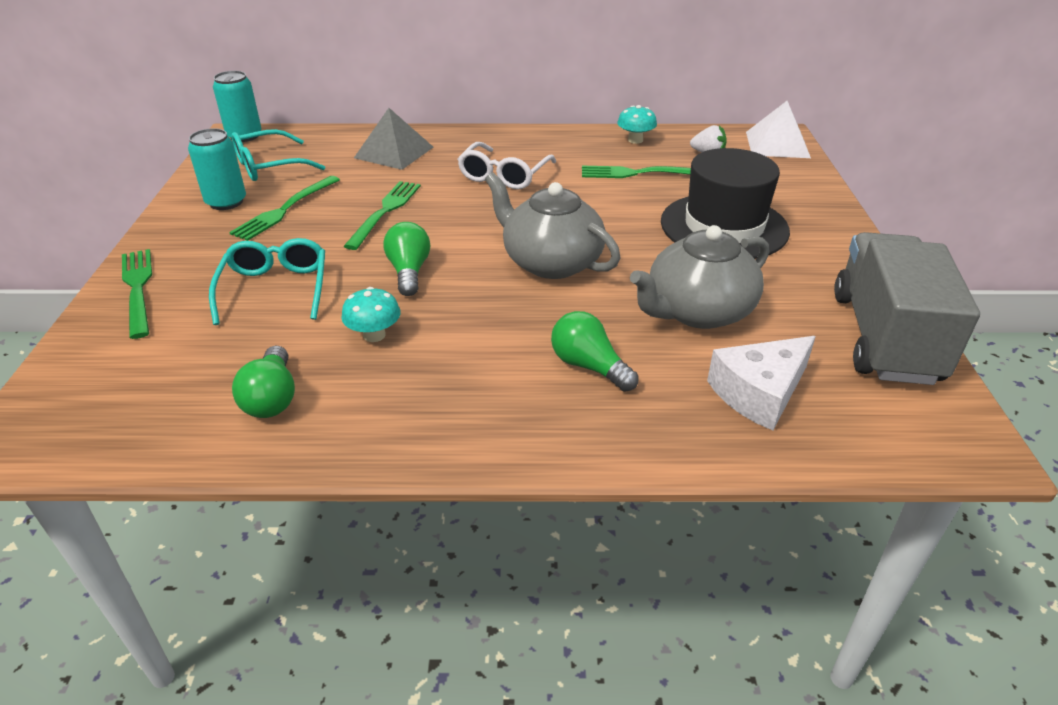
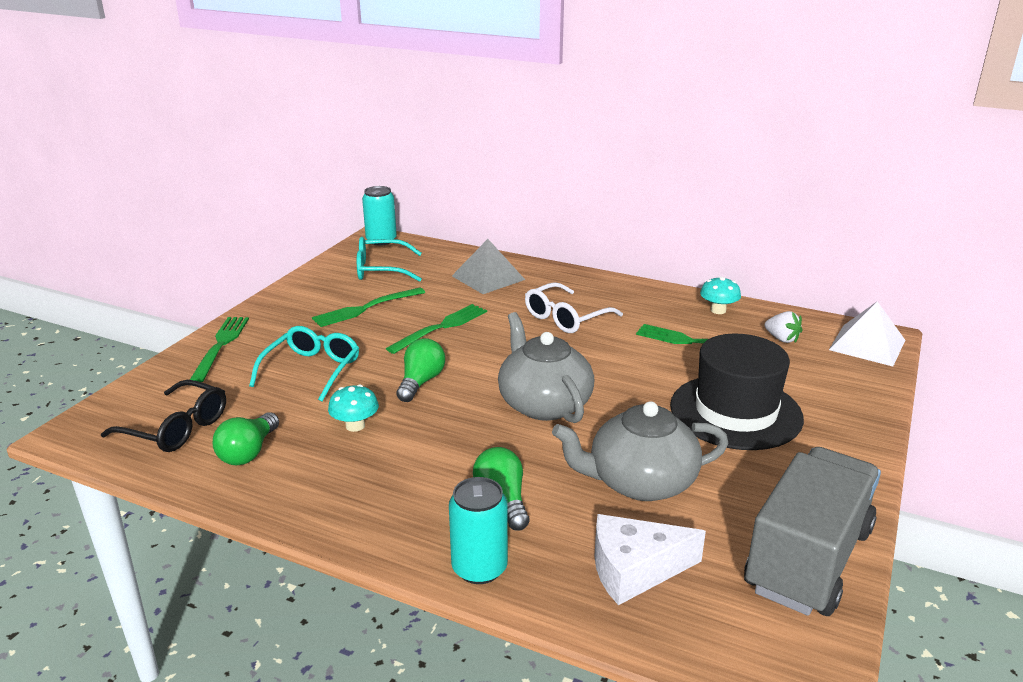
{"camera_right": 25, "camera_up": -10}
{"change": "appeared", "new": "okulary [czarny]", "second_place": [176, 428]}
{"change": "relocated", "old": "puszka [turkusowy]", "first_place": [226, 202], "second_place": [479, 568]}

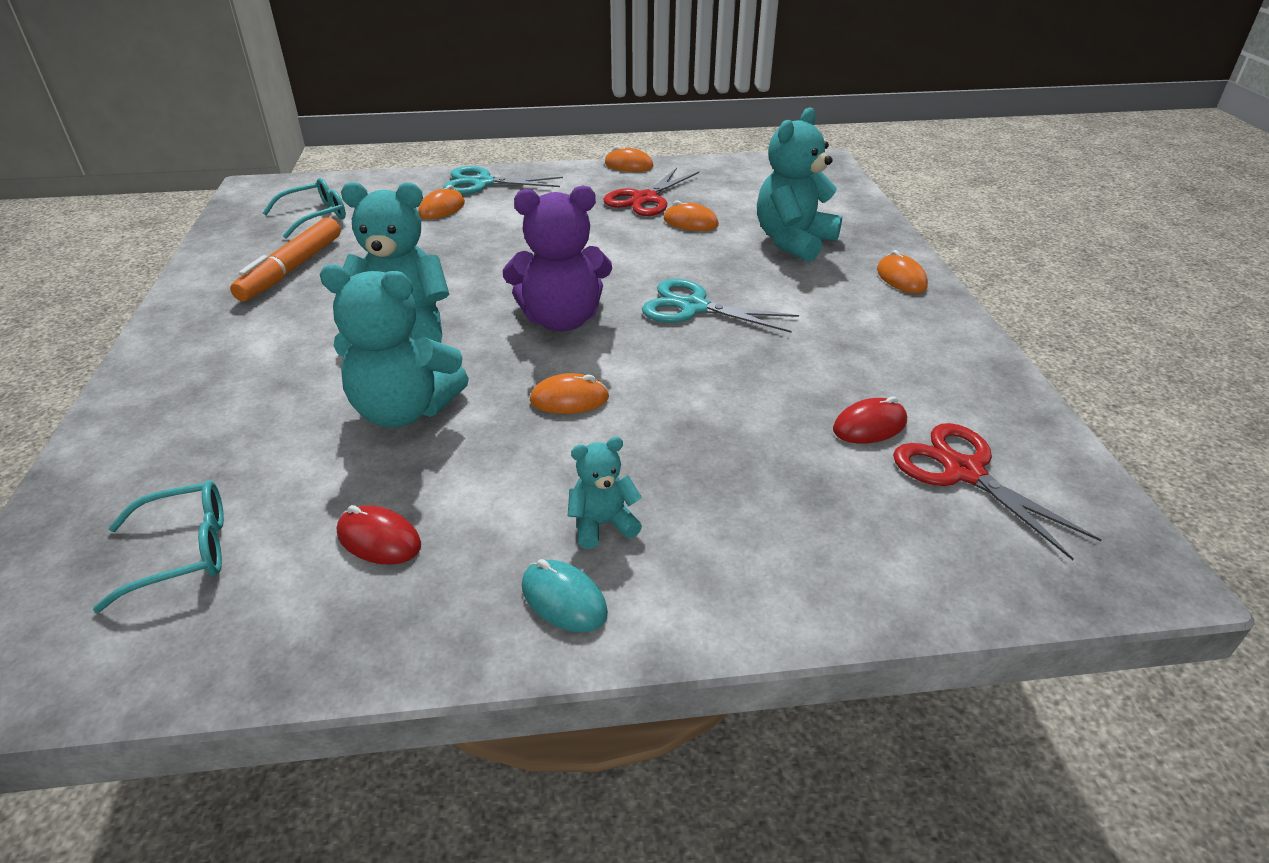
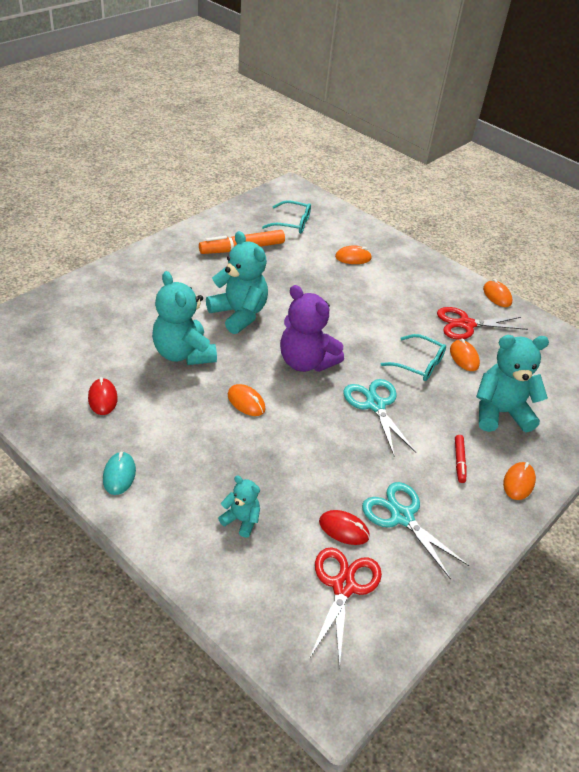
{"camera_right": 45, "camera_up": 5}
{"change": "appeared", "new": "flamaster [czerwony]", "second_place": [459, 461]}
{"change": "relocated", "old": "okulary [turkusowy]", "first_place": [184, 551], "second_place": [419, 364]}
{"change": "relocated", "old": "nożyczki [turkusowy]", "first_place": [483, 183], "second_place": [402, 517]}
{"change": "relocated", "old": "miś [turkusowy]", "first_place": [602, 524], "second_place": [241, 520]}

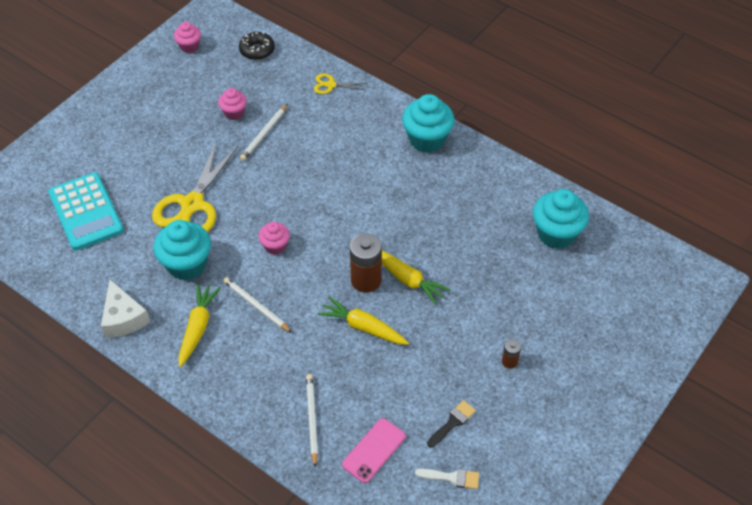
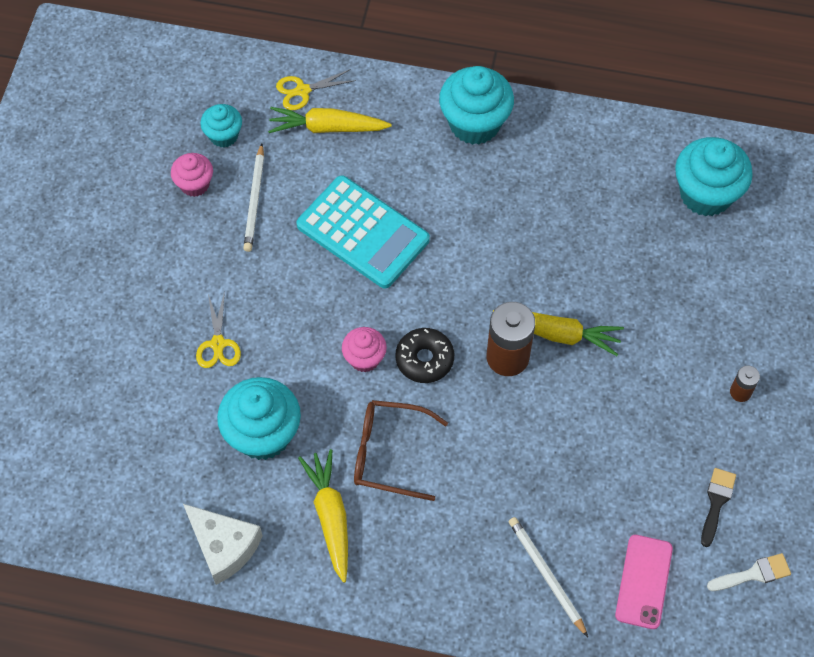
{"camera_right": -25, "camera_up": 10}
{"change": "missing", "old": "muffinka [różowy]", "first_place": [189, 46]}
{"change": "appeared", "new": "muffinka [turkusowy]", "second_place": [223, 135]}
{"change": "relocated", "old": "kalkulator [turkusowy]", "first_place": [86, 212], "second_place": [363, 232]}
{"change": "relocated", "old": "donut [czarny]", "first_place": [257, 50], "second_place": [424, 359]}
{"change": "relocated", "old": "marchewka [żółty]", "first_place": [363, 327], "second_place": [327, 128]}
{"change": "exchanged", "old": "ołówek [biały]", "new": "okulary [brązowy]", "first_place": [256, 306], "second_place": [388, 453]}
{"change": "size", "old": "nożyczki [żółty]", "first_place": [192, 204], "second_place": [218, 344], "factor": 0.47}

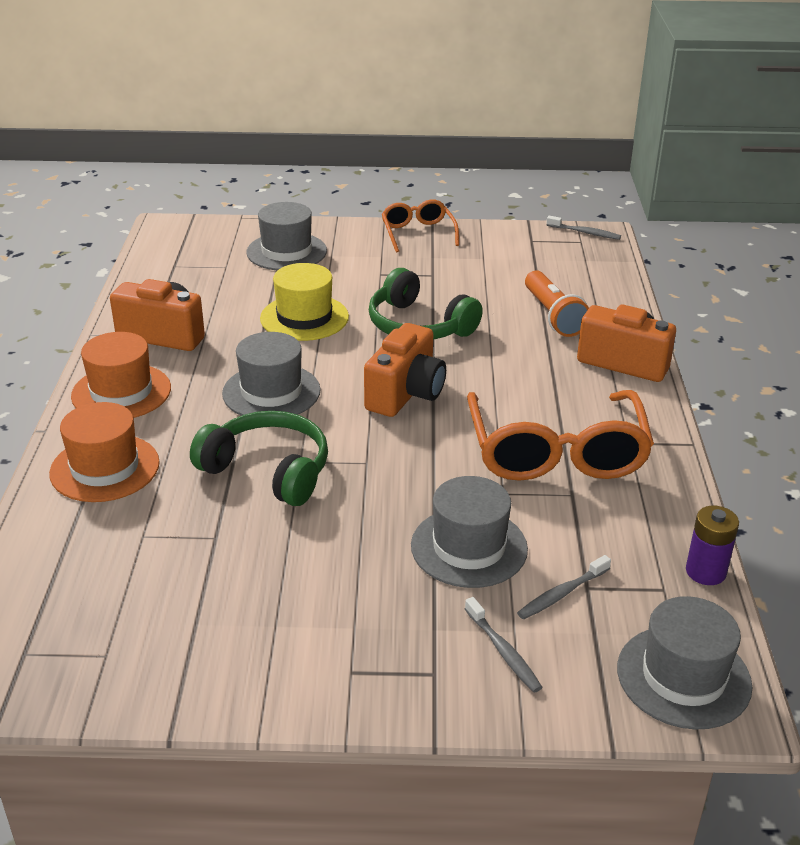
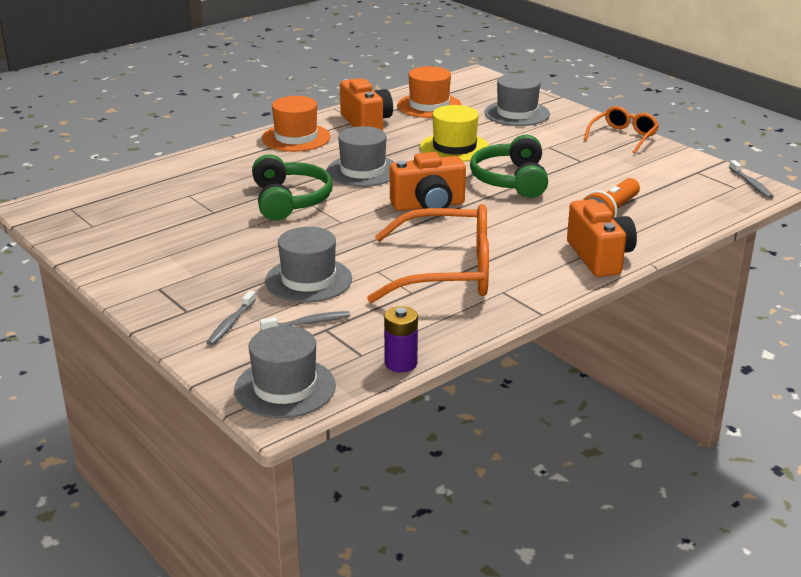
{"camera_right": 50, "camera_up": -5}
{"change": "relocated", "old": "kapelusz [pomarańczowy]", "first_place": [105, 468], "second_place": [429, 106]}
{"change": "spun", "old": "okulary [pomarańczowy]", "first_place": [556, 453], "second_place": [448, 272], "degrees": -135}
{"change": "spun", "old": "szczoteczka do zębów [szary]", "first_place": [562, 594], "second_place": [307, 323], "degrees": 150}

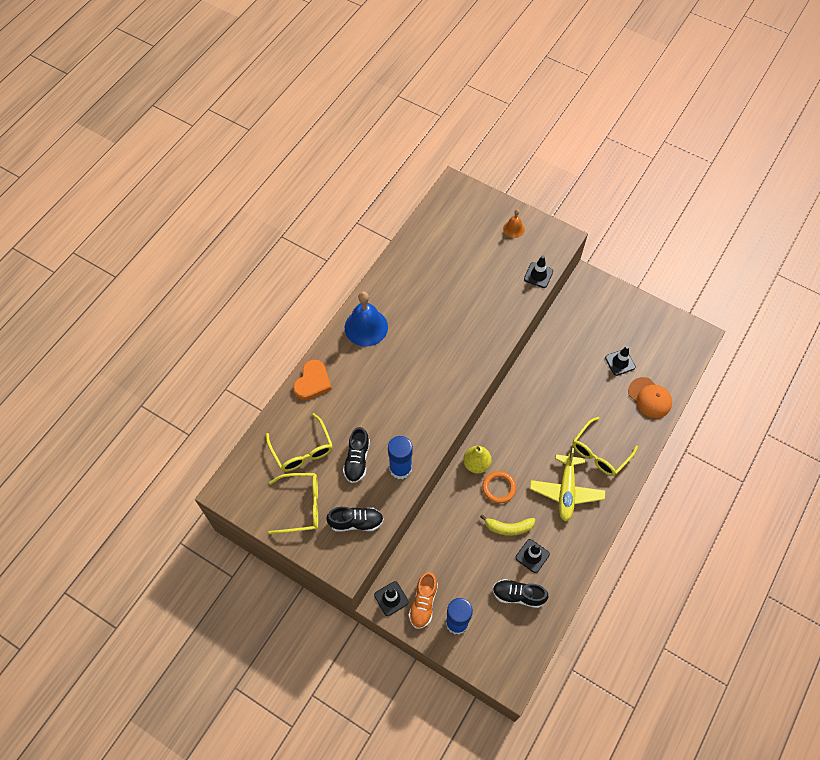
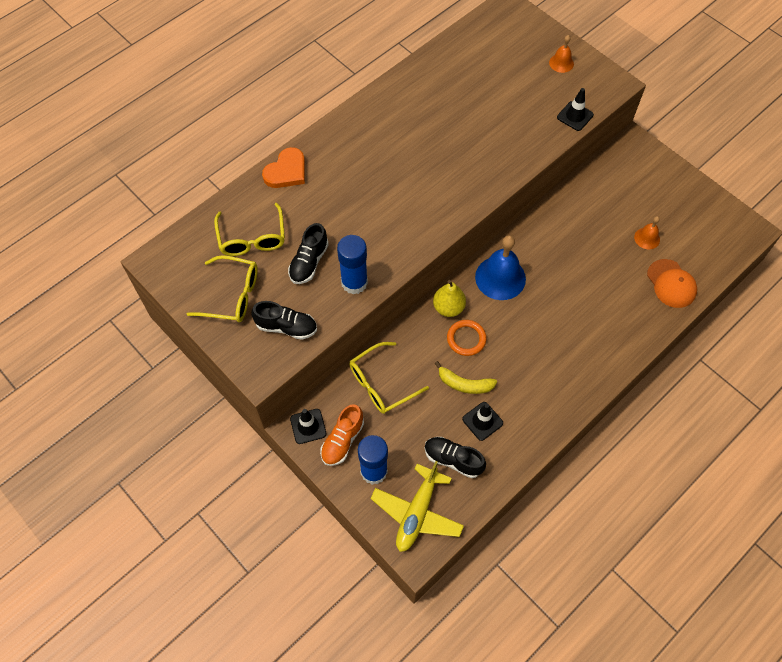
{"camera_right": 15, "camera_up": 0}
{"change": "relocated", "old": "dzwonek [niebieski]", "first_place": [366, 327], "second_place": [500, 278]}
{"change": "relocated", "old": "samolot [żółty]", "first_place": [566, 491], "second_place": [417, 513]}
{"change": "relocated", "old": "okulary [żółty]", "first_place": [599, 453], "second_place": [381, 384]}
{"change": "exchanged", "old": "pachołek [czarny]", "new": "dzwonek [pomarańczowy]", "first_place": [620, 362], "second_place": [647, 238]}

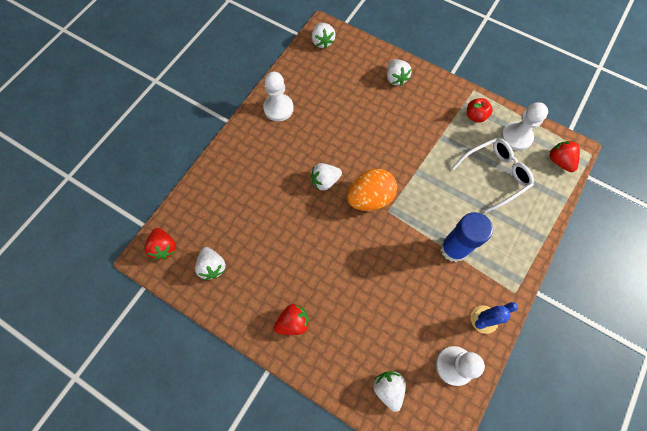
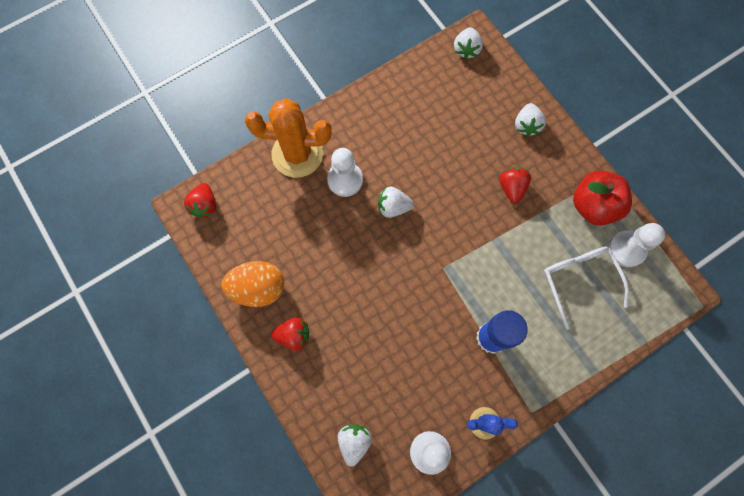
{"camera_right": 25, "camera_up": 5}
{"change": "missing", "old": "truskawka [biały]", "first_place": [212, 266]}
{"change": "appeared", "new": "kaktus [pomarańczowy]", "second_place": [297, 154]}
{"change": "relocated", "old": "pionek [biały]", "first_place": [278, 108], "second_place": [345, 180]}
{"change": "relocated", "old": "jajko [pomarańczowy]", "first_place": [370, 198], "second_place": [258, 288]}
{"change": "relocated", "old": "truskawka [czerwony]", "first_place": [559, 161], "second_place": [511, 188]}
{"change": "spun", "old": "okulary [biały]", "first_place": [495, 175], "second_place": [579, 280], "degrees": -105}
{"change": "size", "old": "jabłko [czerwony]", "first_place": [475, 116], "second_place": [593, 206], "factor": 1.85}

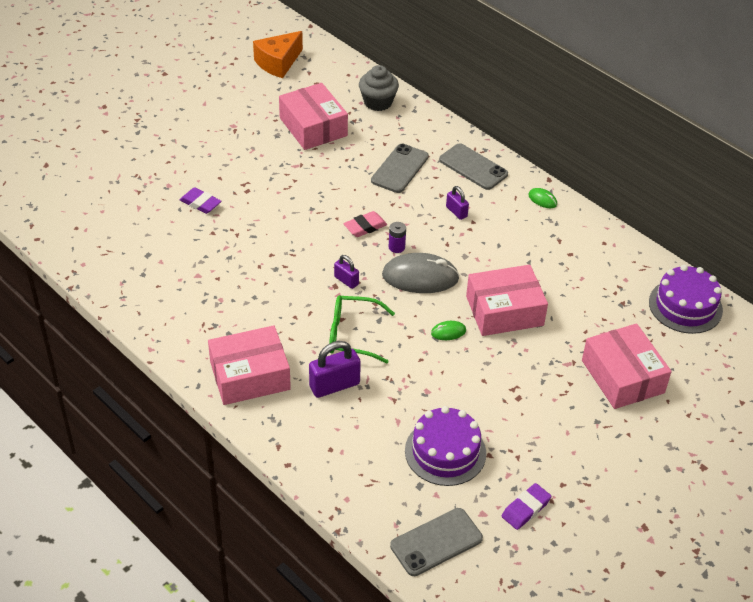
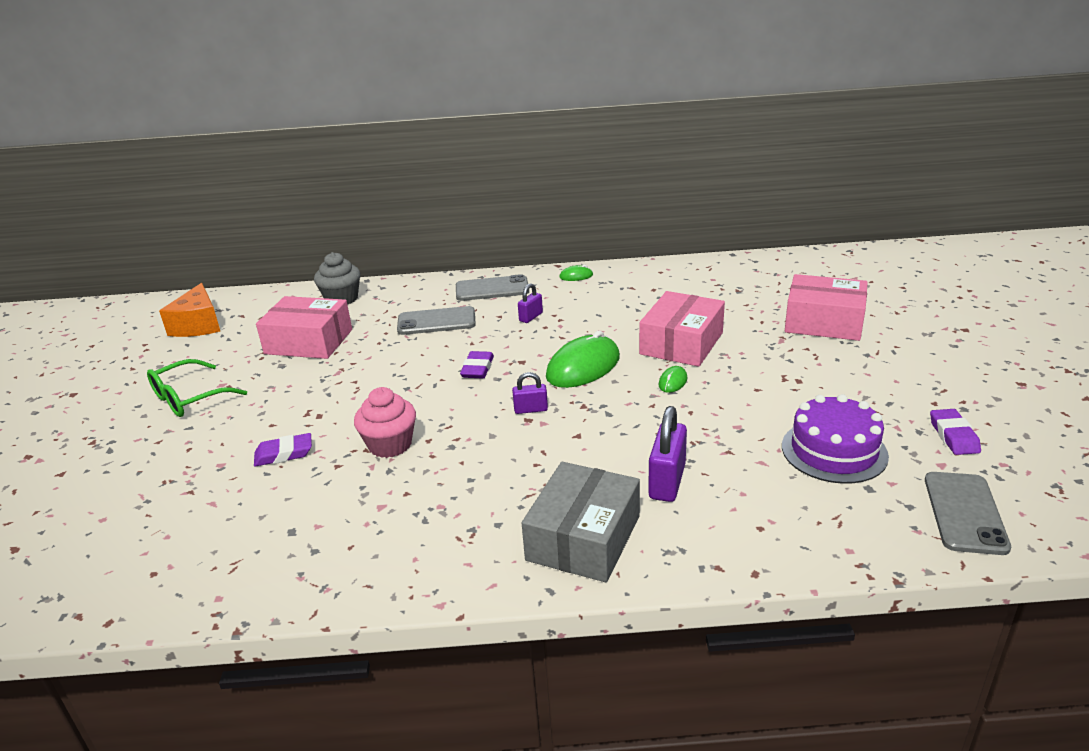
{"camera_right": -45, "camera_up": -15}
{"change": "missing", "old": "bateria [fioletowy]", "first_place": [396, 247]}
{"change": "missing", "old": "tort [fioletowy]", "first_place": [685, 306]}
{"change": "appeared", "new": "muffinka [różowy]", "second_place": [390, 445]}
{"change": "relocated", "old": "okulary [zielony]", "first_place": [352, 335], "second_place": [189, 398]}
{"change": "colour", "old": "pudełko [różowy]", "new": "pudełko [szary]", "first_place": [250, 376], "second_place": [583, 538]}
{"change": "colour", "old": "gumka do mazania [różowy]", "new": "gumka do mazania [fioletowy]", "first_place": [365, 227], "second_place": [477, 369]}
{"change": "colour", "old": "myszka [szary]", "new": "myszka [zielony]", "first_place": [420, 277], "second_place": [583, 367]}
{"change": "spun", "old": "telefon [szary]", "first_place": [400, 169], "second_place": [436, 321], "degrees": -75}
{"change": "spun", "old": "kłódka [fioletowy]", "first_place": [456, 212], "second_place": [531, 317], "degrees": -60}

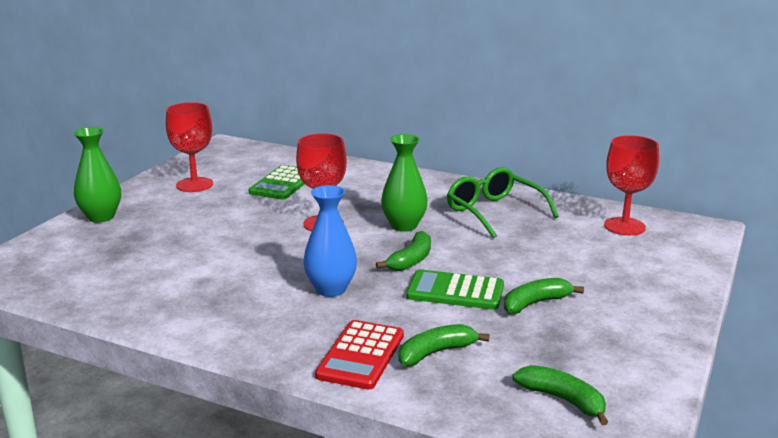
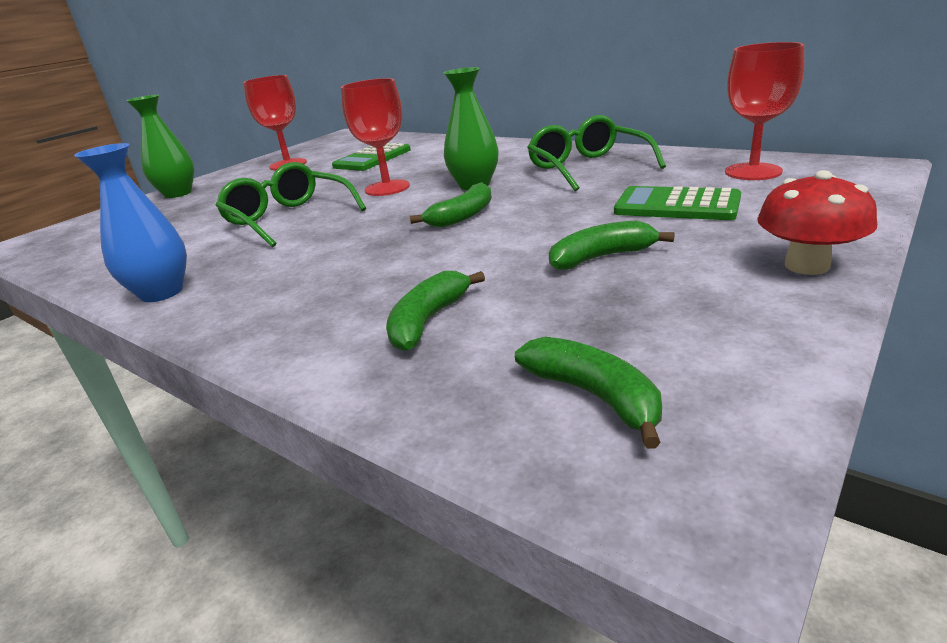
{"camera_right": 15, "camera_up": 5}
{"change": "missing", "old": "kalkulator [czerwony]", "first_place": [361, 355]}
{"change": "appeared", "new": "okulary [zielony]", "second_place": [288, 218]}
{"change": "appeared", "new": "grzyb [czerwony]", "second_place": [807, 265]}
{"change": "relocated", "old": "wazon [niebieski]", "first_place": [331, 289], "second_place": [161, 293]}
{"change": "relocated", "old": "kalkulator [zielony]", "first_place": [455, 291], "second_place": [676, 205]}
{"change": "spun", "old": "banan [zielony]", "first_place": [435, 353], "second_place": [428, 321], "degrees": -45}

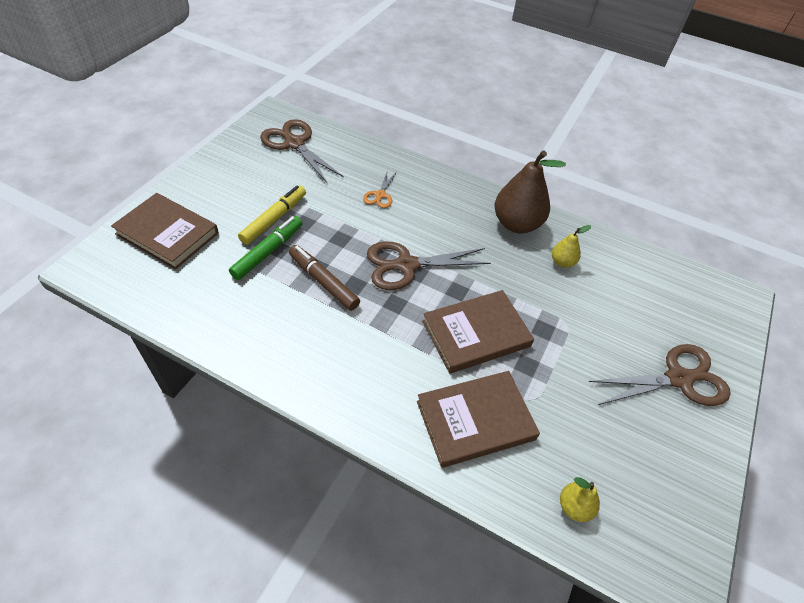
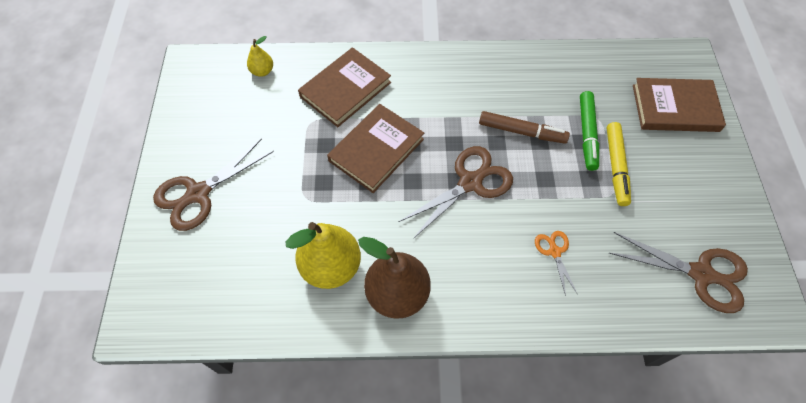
{"camera_right": 155, "camera_up": 10}
{"change": "size", "old": "gruszka [żółty]", "first_place": [562, 262], "second_place": [331, 267], "factor": 2.02}

